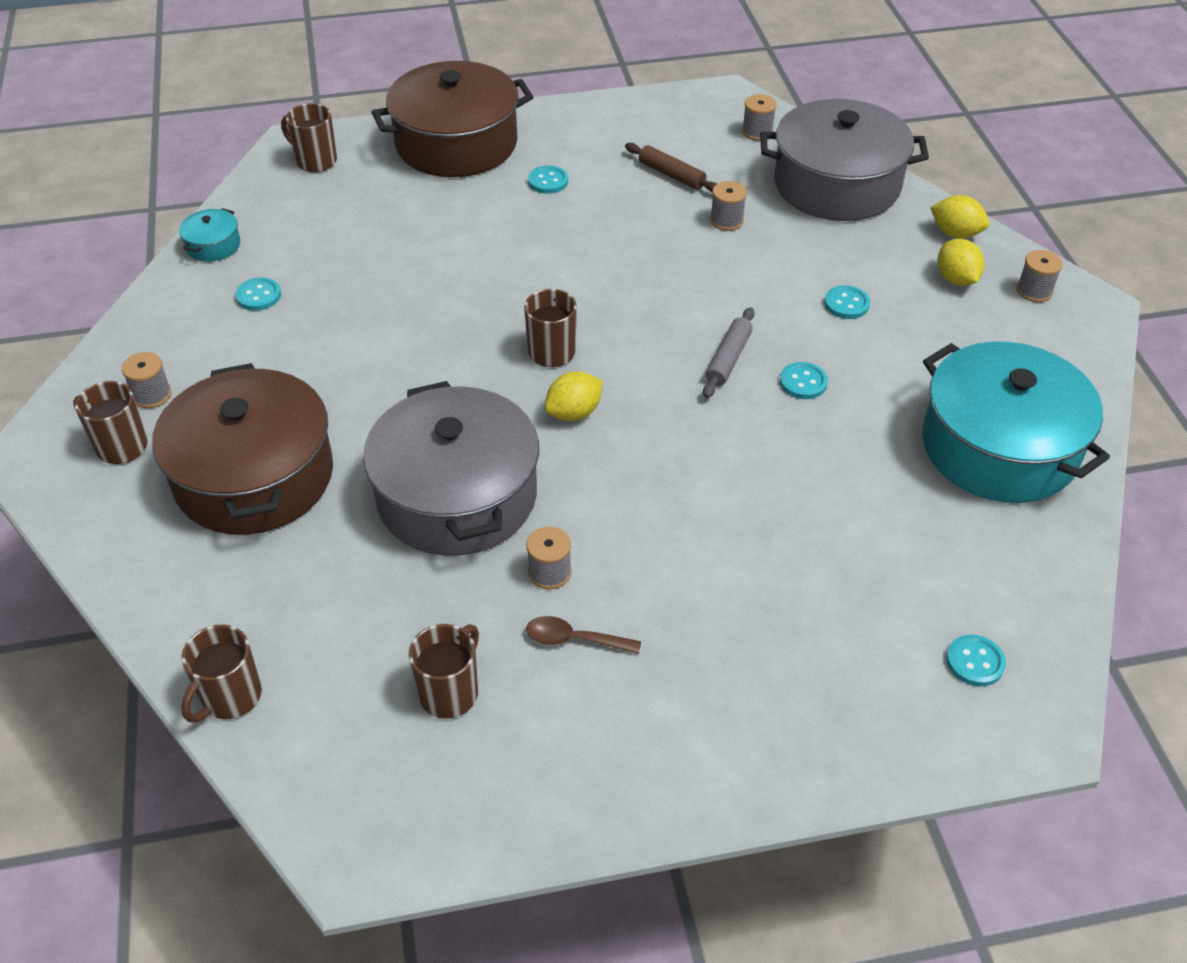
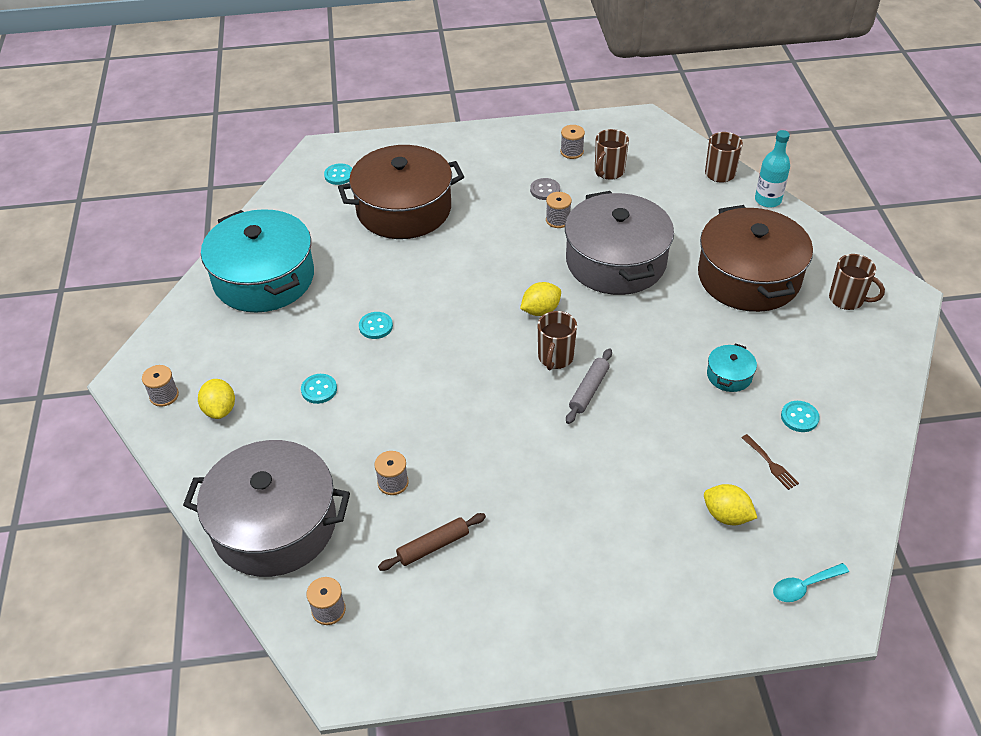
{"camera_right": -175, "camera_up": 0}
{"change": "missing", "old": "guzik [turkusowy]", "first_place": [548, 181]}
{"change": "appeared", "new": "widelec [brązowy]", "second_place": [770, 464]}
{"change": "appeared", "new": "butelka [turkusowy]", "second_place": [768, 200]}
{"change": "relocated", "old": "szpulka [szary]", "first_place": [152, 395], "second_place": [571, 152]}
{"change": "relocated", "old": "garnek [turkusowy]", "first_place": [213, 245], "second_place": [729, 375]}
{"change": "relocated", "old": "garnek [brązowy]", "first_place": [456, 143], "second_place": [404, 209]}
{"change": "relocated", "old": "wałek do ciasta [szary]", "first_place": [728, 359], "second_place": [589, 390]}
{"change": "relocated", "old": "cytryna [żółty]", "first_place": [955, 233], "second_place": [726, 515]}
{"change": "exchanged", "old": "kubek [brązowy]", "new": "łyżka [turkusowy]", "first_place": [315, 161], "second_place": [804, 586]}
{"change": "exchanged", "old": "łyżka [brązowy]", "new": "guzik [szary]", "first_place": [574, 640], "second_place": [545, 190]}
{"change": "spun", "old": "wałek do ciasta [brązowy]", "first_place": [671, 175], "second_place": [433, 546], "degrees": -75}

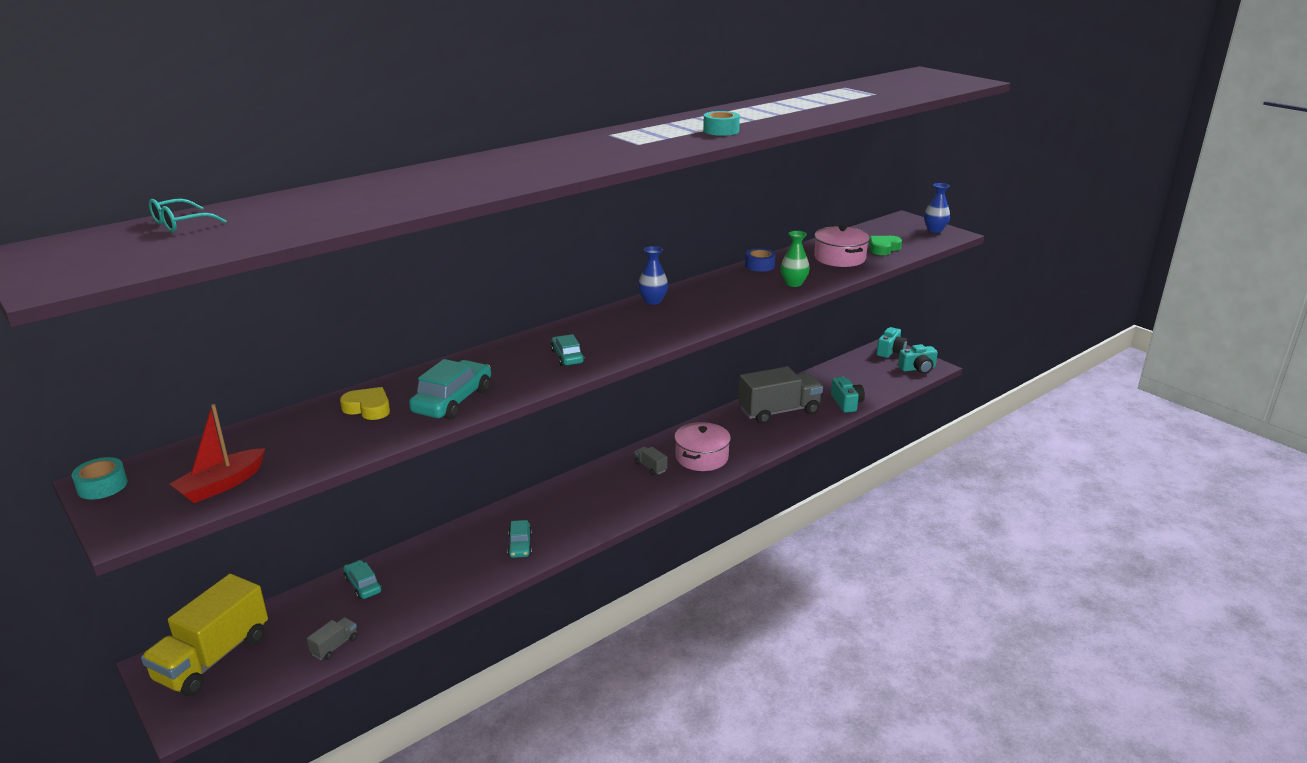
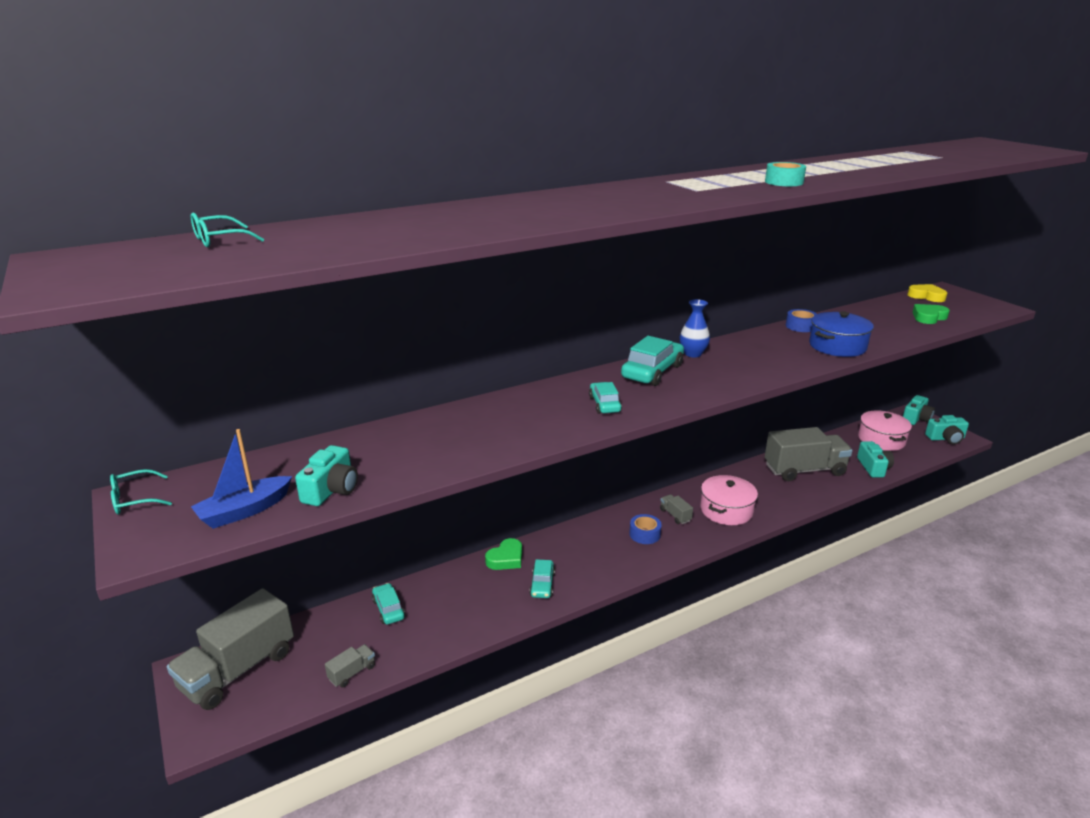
{"camera_right": 10, "camera_up": 0}
{"change": "missing", "old": "wazon [niebieski]", "first_place": [935, 230]}
{"change": "appeared", "new": "aparat fotograficzny [turkusowy]", "second_place": [331, 490]}
{"change": "appeared", "new": "serce [zielony]", "second_place": [506, 558]}
{"change": "appeared", "new": "taśma klejąca [niebieski]", "second_place": [644, 534]}
{"change": "relocated", "old": "serce [żółty]", "first_place": [368, 408], "second_place": [926, 296]}
{"change": "relocated", "old": "samochód [turkusowy]", "first_place": [453, 401], "second_place": [652, 372]}
{"change": "relocated", "old": "garnek [różowy]", "first_place": [839, 258], "second_place": [881, 440]}
{"change": "exchanged", "old": "taśma klejąca [turkusowy]", "new": "okulary [turkusowy]", "first_place": [102, 486], "second_place": [134, 500]}
{"change": "exchanged", "old": "wazon [zielony]", "new": "garnek [niebieski]", "first_place": [793, 283], "second_place": [837, 346]}
{"change": "colour", "old": "ciężarówka [żółty]", "new": "ciężarówka [szary]", "first_place": [213, 658], "second_place": [238, 670]}
{"change": "colour", "old": "łódka [czerwony]", "new": "łódka [niebieski]", "first_place": [221, 485], "second_place": [244, 511]}

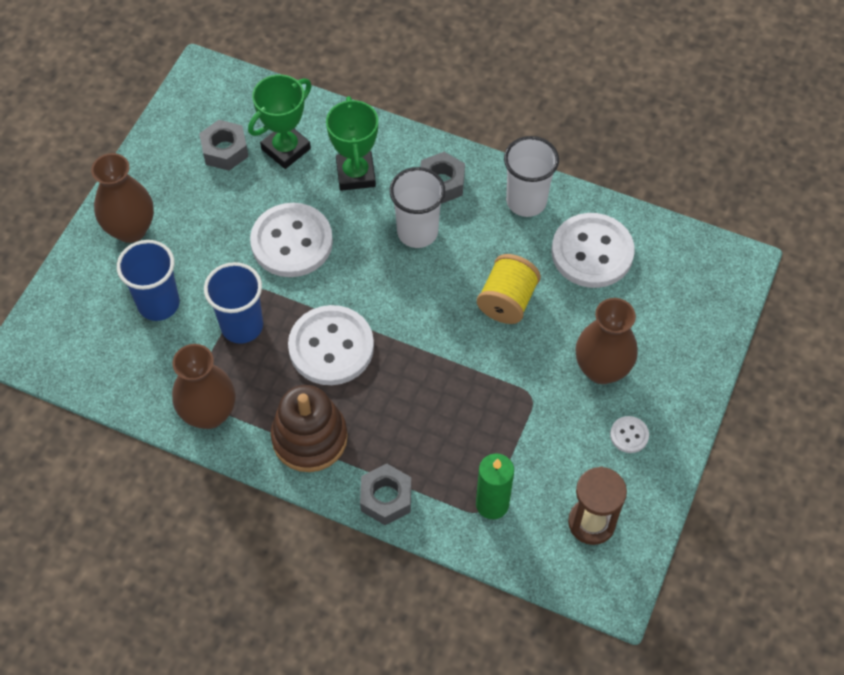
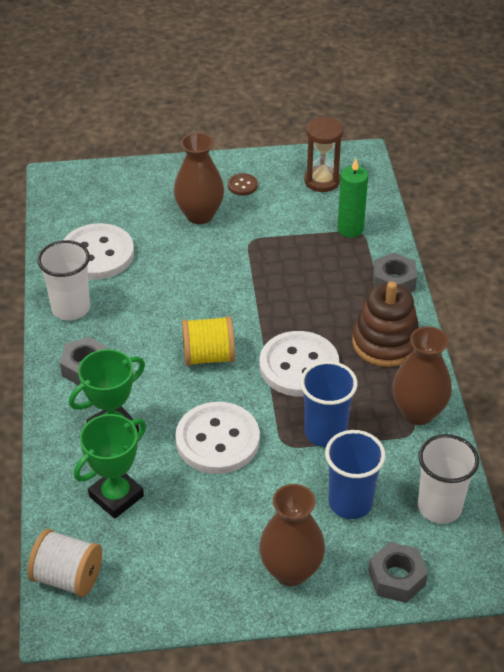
{"camera_right": -120, "camera_up": -15}
{"change": "appeared", "new": "szpulka [biały]", "second_place": [68, 577]}
{"change": "relocated", "old": "nakrętka [szary]", "first_place": [225, 150], "second_place": [397, 578]}
{"change": "relocated", "old": "szklanka [biały]", "first_place": [417, 232], "second_place": [439, 507]}
{"change": "relocated", "old": "szpulka [żółty]", "first_place": [507, 301], "second_place": [209, 356]}
{"change": "colour", "old": "guzik [biały]", "new": "guzik [brązowy]", "first_place": [629, 435], "second_place": [242, 185]}
{"change": "spun", "old": "puchar [zielony]", "first_place": [286, 149], "second_place": [116, 496], "degrees": -60}

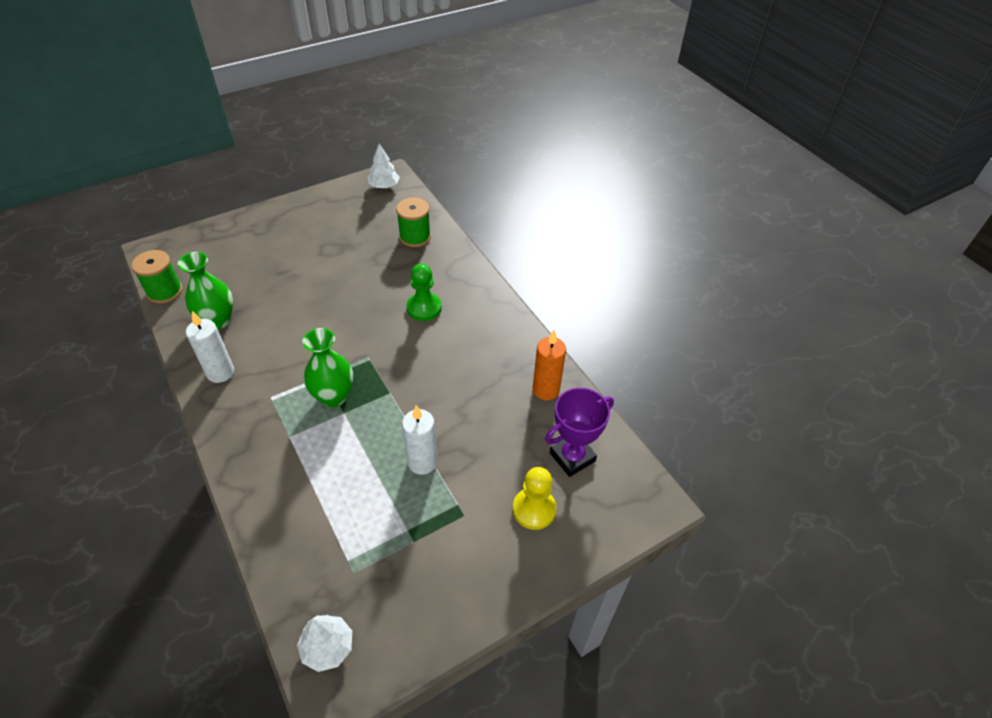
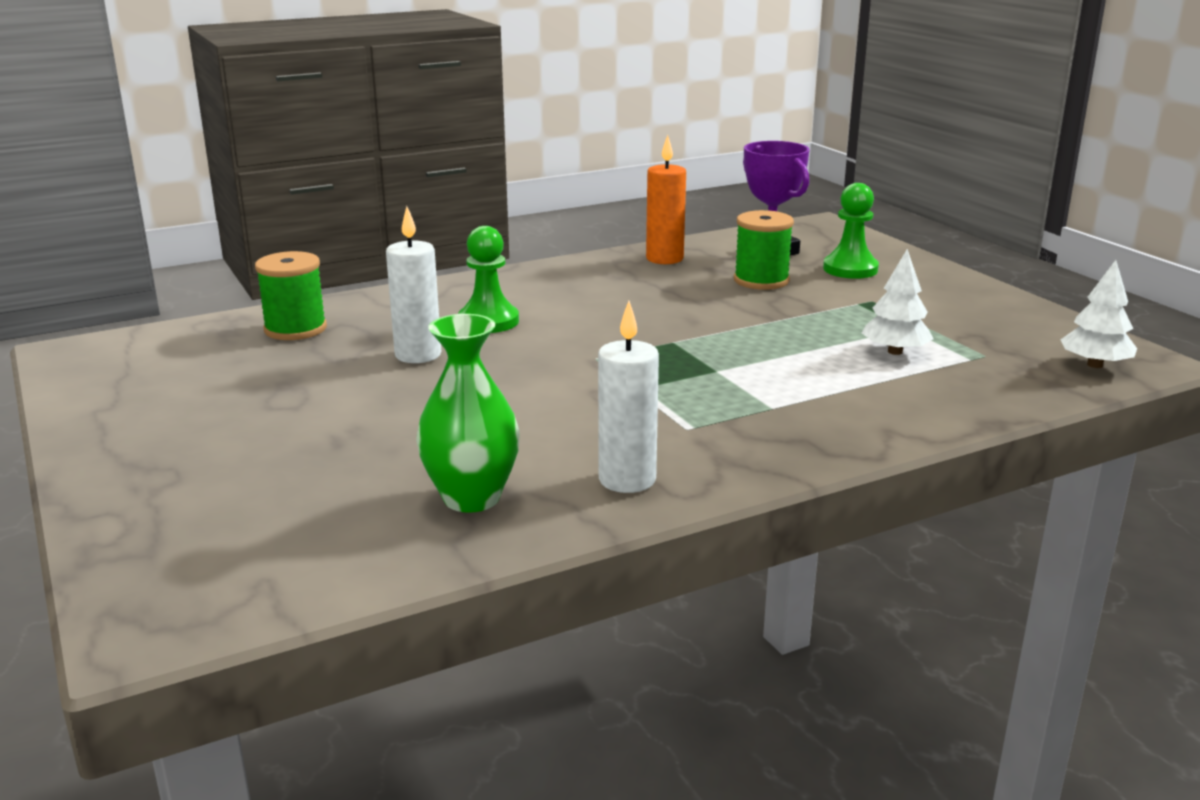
{"camera_right": -85, "camera_up": -25}
{"change": "missing", "old": "wazon [zielony]", "first_place": [334, 396]}
{"change": "relocated", "old": "szpulka [zielony]", "first_place": [165, 291], "second_place": [761, 280]}
{"change": "relocated", "old": "drzewko [biały]", "first_place": [384, 186], "second_place": [895, 351]}
{"change": "relocated", "old": "świeca [biały]", "first_place": [422, 462], "second_place": [418, 355]}
{"change": "colour", "old": "pionek [żółty]", "new": "pionek [zielony]", "first_place": [534, 509], "second_place": [850, 269]}

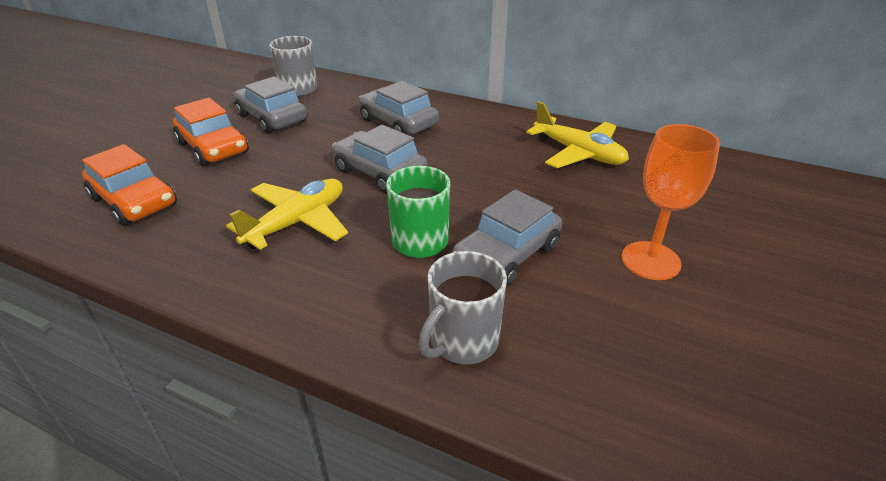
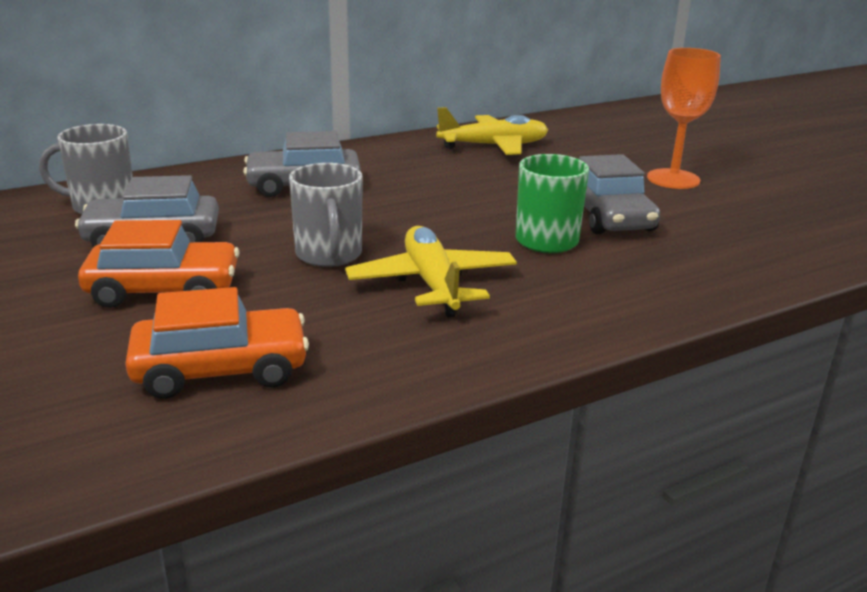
{"camera_right": -55, "camera_up": -10}
{"change": "missing", "old": "samochód [szary]", "first_place": [380, 172]}
{"change": "relocated", "old": "kubek [szary]", "first_place": [463, 341], "second_place": [329, 255]}

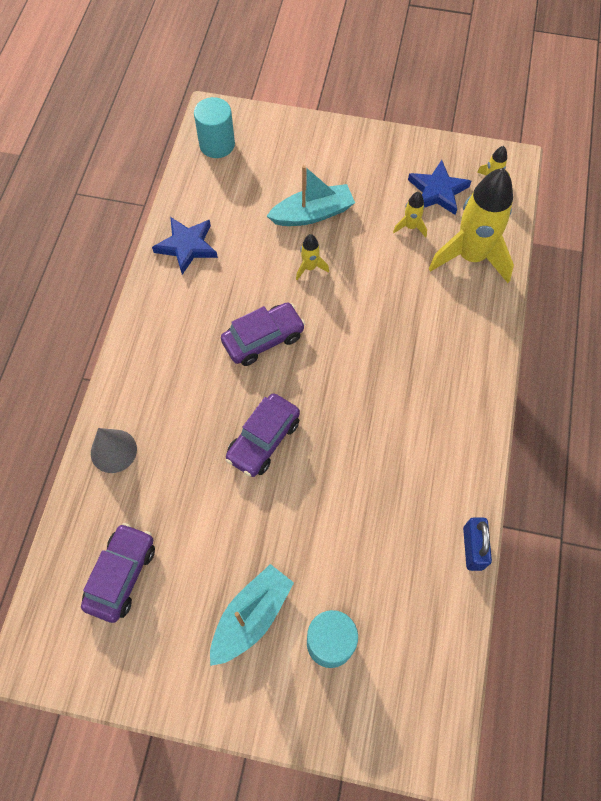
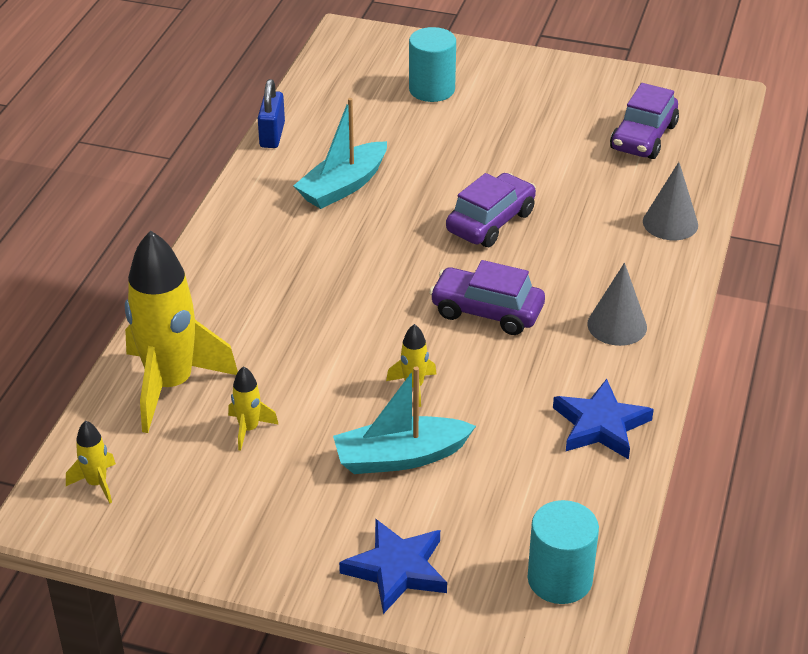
{"camera_right": -175, "camera_up": -25}
{"change": "appeared", "new": "stożek [szary]", "second_place": [617, 325]}
{"change": "relocated", "old": "łódka [turkusowy]", "first_place": [251, 617], "second_place": [343, 186]}
{"change": "relocated", "old": "gwiazda [niebieski]", "first_place": [437, 191], "second_place": [397, 569]}
{"change": "spun", "old": "samochód [fioletowy]", "first_place": [263, 339], "second_place": [487, 311], "degrees": 45}

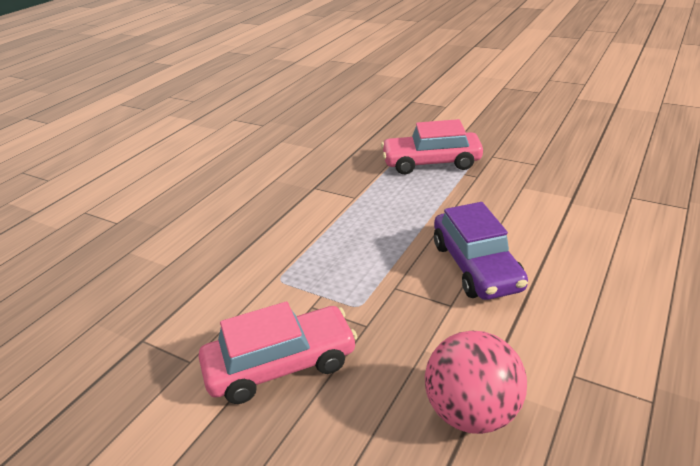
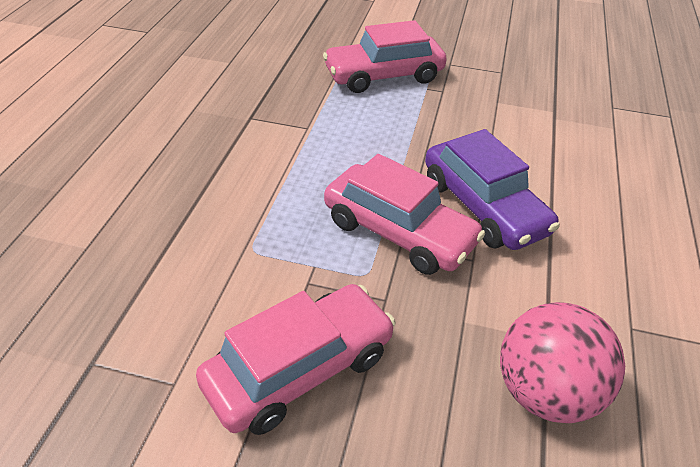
{"camera_right": -20, "camera_up": 10}
{"change": "appeared", "new": "samochód [różowy]", "second_place": [399, 232]}

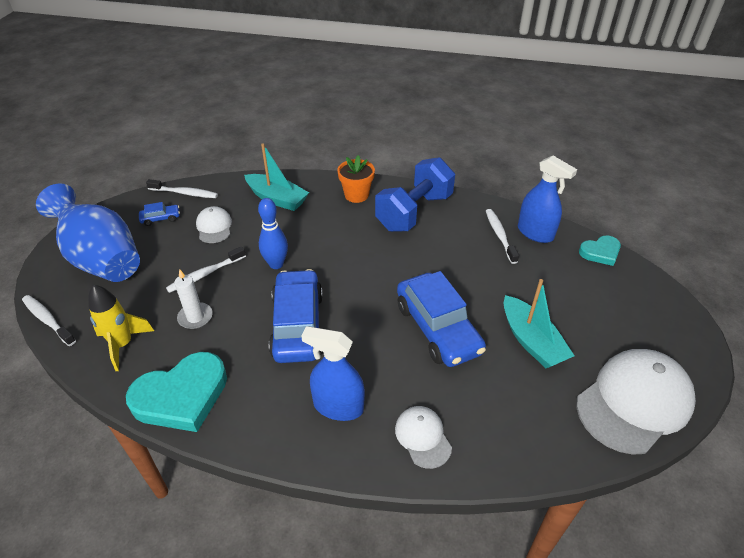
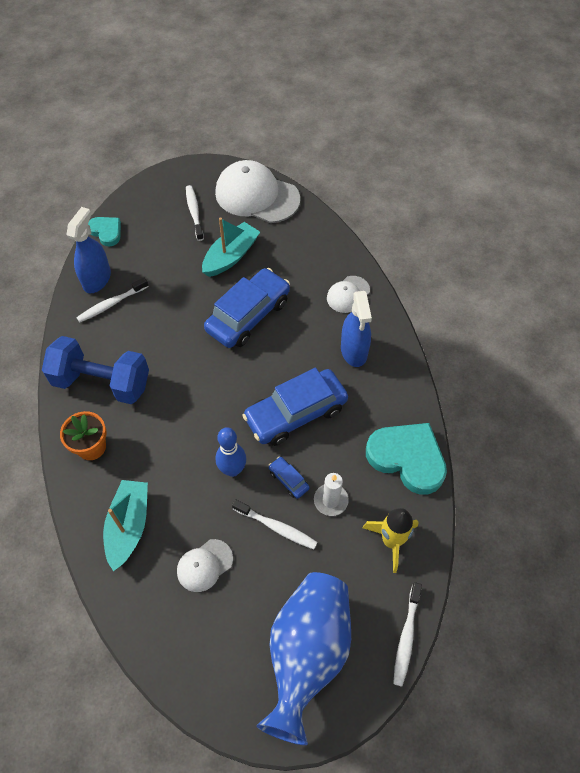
{"camera_right": -115, "camera_up": 15}
{"change": "relocated", "old": "samochód [niebieski]", "first_place": [160, 218], "second_place": [288, 480]}
{"change": "relocated", "old": "szczoteczka do zębów [biały]", "first_place": [185, 193], "second_place": [194, 212]}

